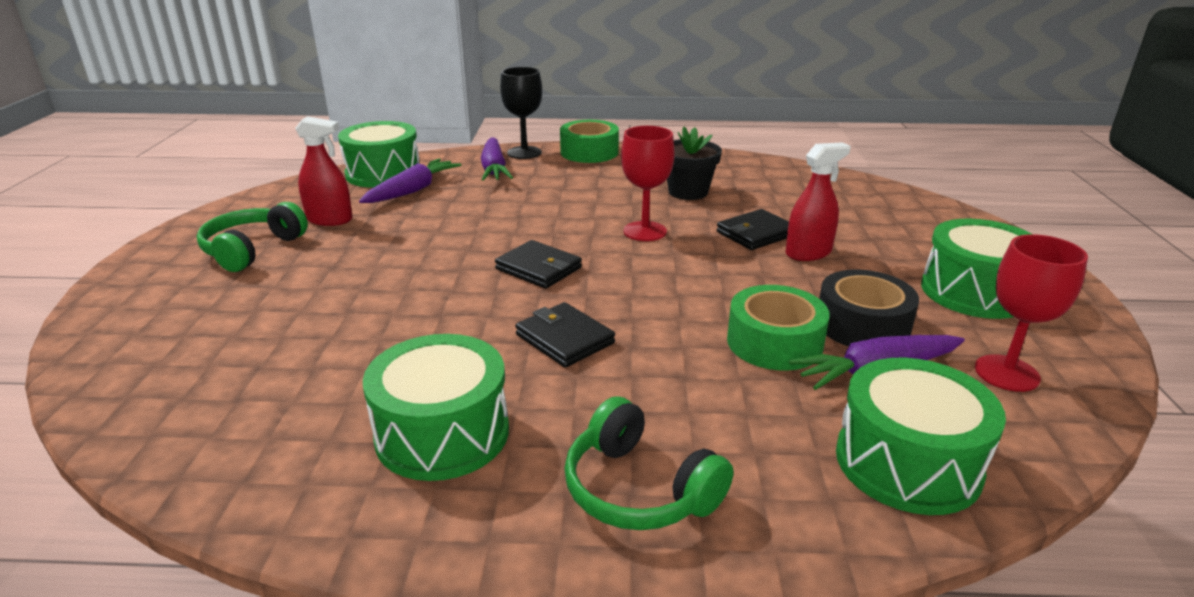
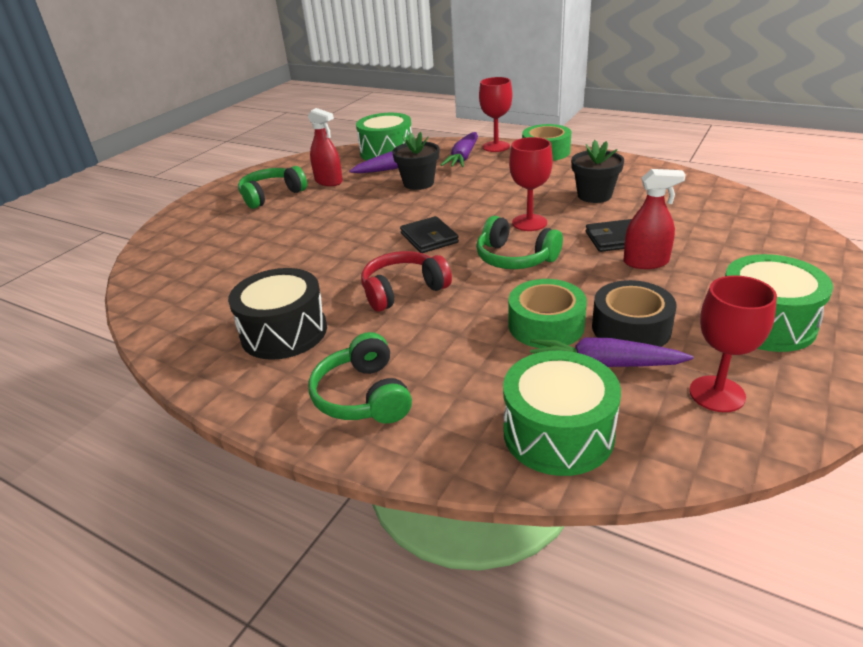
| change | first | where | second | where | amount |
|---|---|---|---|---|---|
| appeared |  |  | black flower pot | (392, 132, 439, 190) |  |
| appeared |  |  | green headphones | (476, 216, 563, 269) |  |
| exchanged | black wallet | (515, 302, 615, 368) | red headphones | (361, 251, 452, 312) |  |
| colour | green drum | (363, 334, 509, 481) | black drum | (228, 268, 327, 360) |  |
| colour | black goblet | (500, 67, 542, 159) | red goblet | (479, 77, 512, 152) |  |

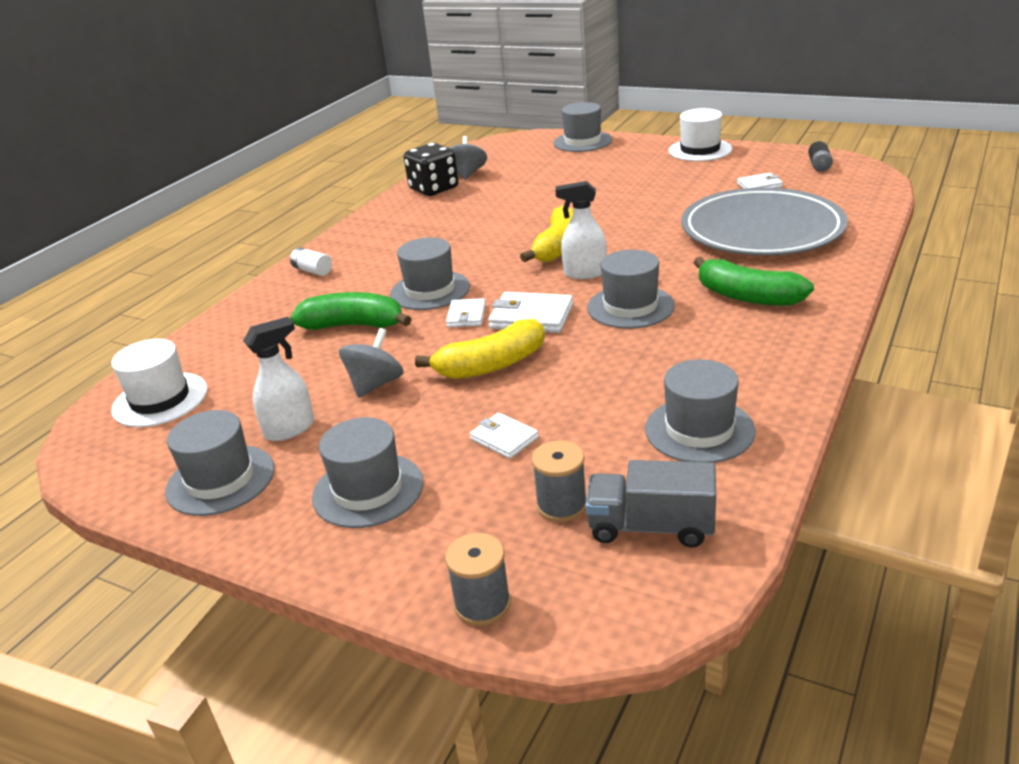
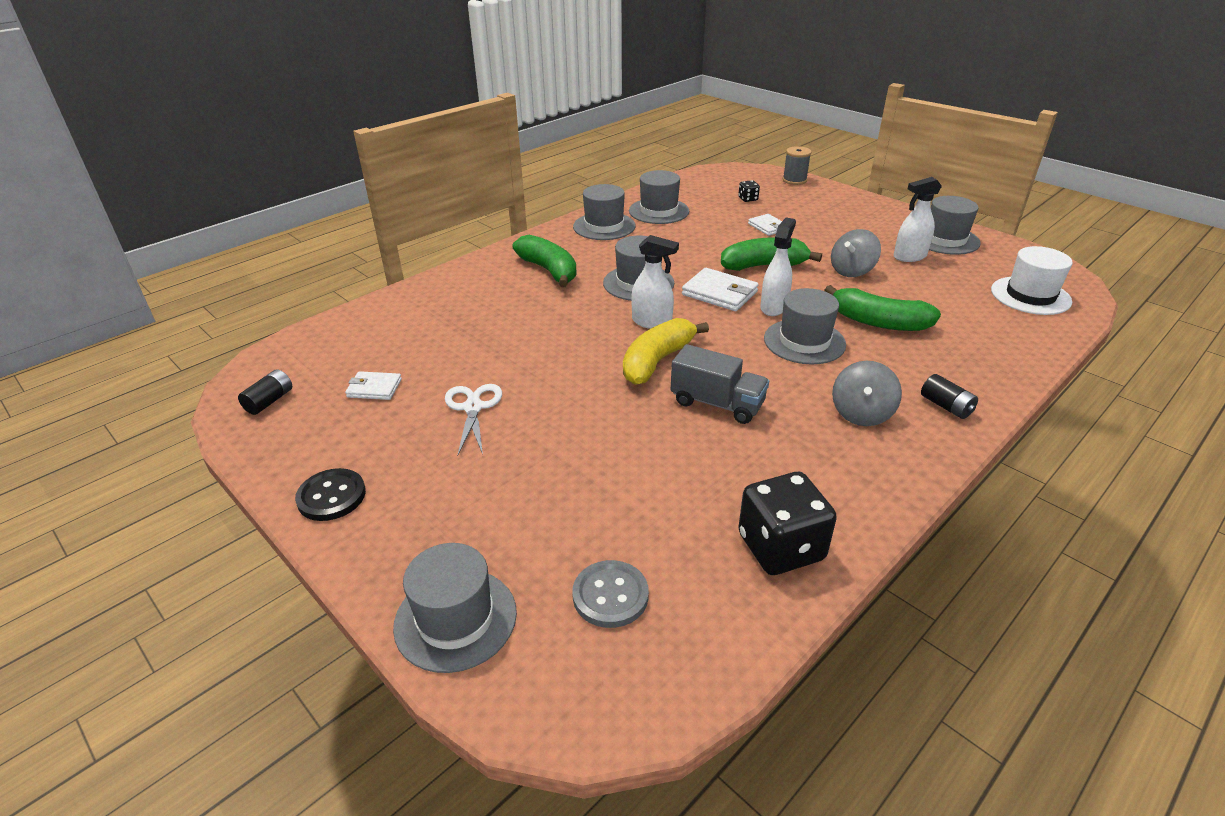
| change | first | where | second | where | amount |
|---|---|---|---|---|---|
| missing | grey plate | (681, 188, 848, 256) |  |  |  |
| appeared |  |  | white scissors | (445, 384, 502, 456) |  |
| appeared |  |  | grey button | (572, 560, 649, 628) |  |
| relocated | grey hat | (312, 417, 424, 528) |  | (573, 184, 636, 240) |  |
| relocated | grey spinning top | (450, 136, 487, 180) |  | (832, 361, 902, 426) |  |
| relocated | grey truck | (585, 460, 716, 547) |  | (671, 344, 769, 424) |  |
| exchanged | white wallet | (446, 298, 486, 327) | white spray bottle | (760, 218, 796, 316) |  |
| exchanged | grey spool | (532, 440, 586, 522) | black dice | (738, 180, 760, 202) |  |
| exchanged | white hat | (668, 108, 732, 161) | black button | (295, 468, 366, 521) |  |
| colour | white battery | (290, 247, 332, 276) | black battery | (921, 374, 978, 419) |  |
| colour | yellow banana | (415, 319, 545, 379) | green banana | (721, 237, 822, 271) |  |

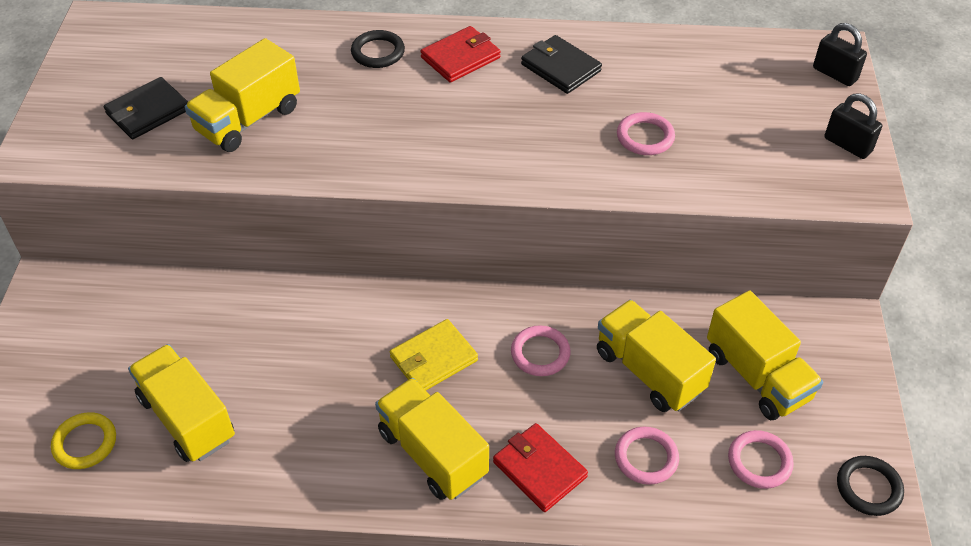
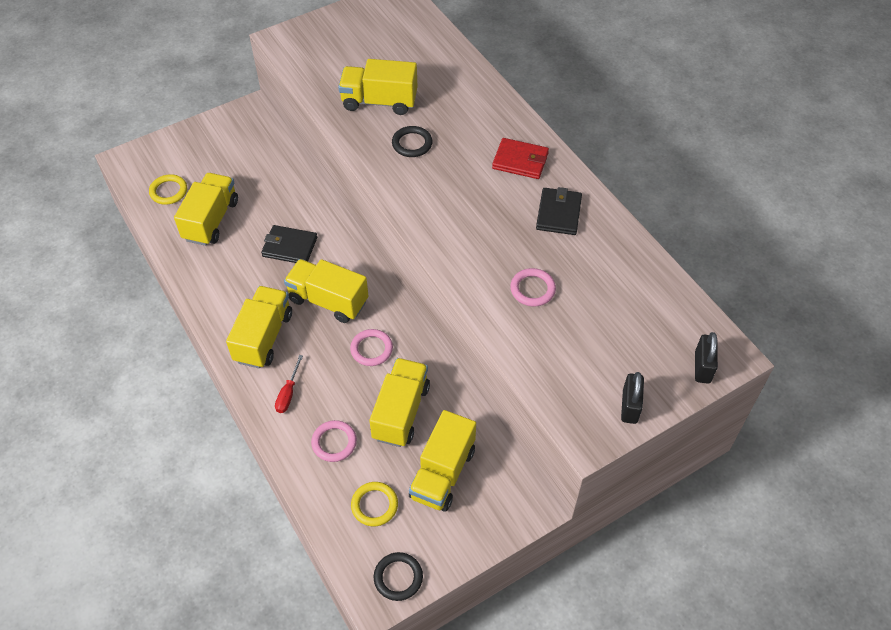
| change | first | where | second | where | amount |
|---|---|---|---|---|---|
| relocated | black wallet | (104, 77, 188, 139) |  | (261, 225, 317, 263) |  |
| relocated | black ring | (351, 30, 405, 68) |  | (392, 126, 432, 157) |  |
| exchanged | yellow wallet | (390, 319, 478, 390) | yellow truck | (284, 259, 368, 323) |  |
| exchanged | red wallet | (493, 423, 588, 512) | red screwdriver | (275, 355, 303, 413) |  |
| colour | pink ring | (728, 430, 794, 489) | yellow ring | (351, 482, 398, 526) |  |

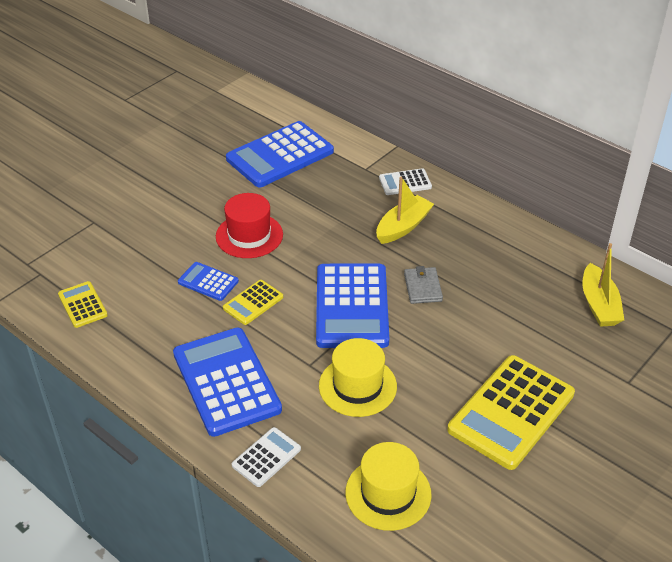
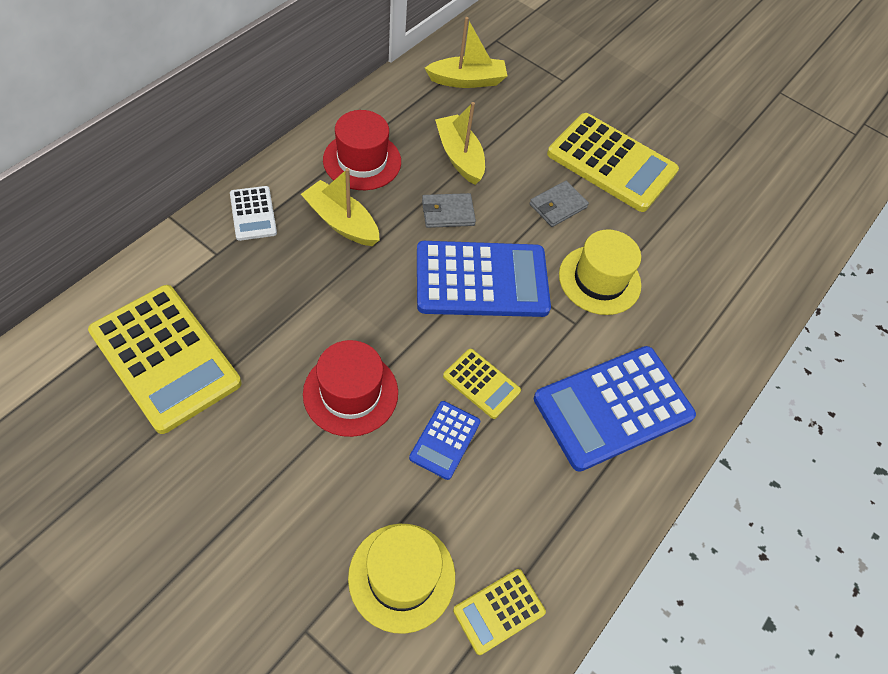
| change | first | where | second | where | amount |
|---|---|---|---|---|---|
| missing | white calculator | (232, 427, 301, 487) |  |  |  |
| appeared |  |  | red hat | (323, 110, 401, 190) |  |
| appeared |  |  | yellow boat | (435, 102, 485, 185) |  |
| appeared |  |  | grey wallet | (530, 181, 589, 227) |  |
| relocated | yellow hat | (345, 442, 431, 531) |  | (348, 524, 455, 634) |  |
| colour | blue calculator | (226, 121, 334, 187) | yellow calculator | (88, 285, 241, 434) |  |

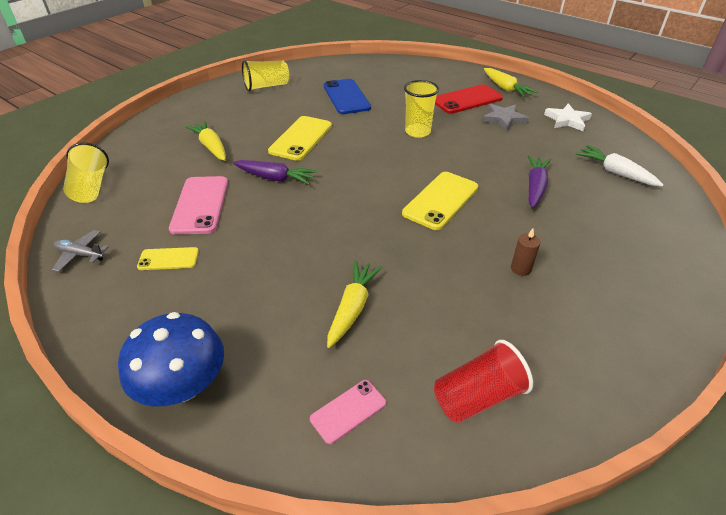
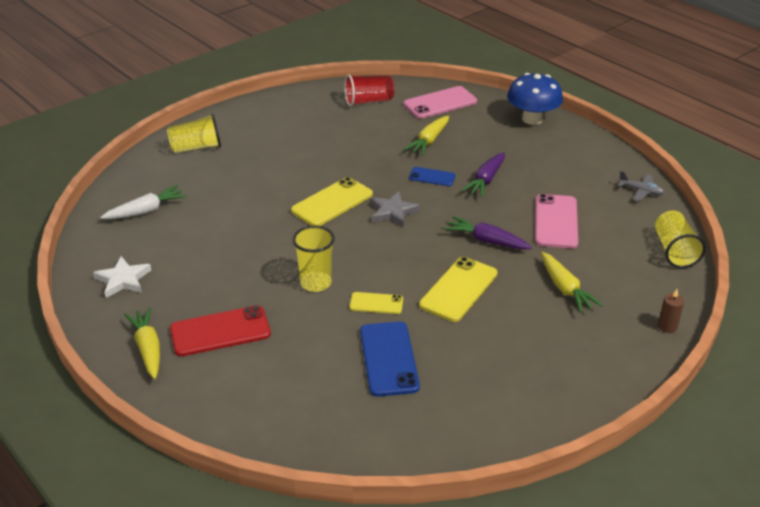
| change | first | where | second | where | amount |
|---|---|---|---|---|---|
| appeared |  |  | blue phone | (409, 167, 456, 186) |  |
| relocated | yellow phone | (137, 247, 199, 270) |  | (349, 292, 403, 314) |  |
| relocated | yellow cup | (242, 60, 289, 92) |  | (167, 114, 221, 153) |  |
| relocated | grey star | (482, 104, 529, 131) |  | (370, 191, 420, 227) |  |
| relocated | brown candle | (511, 228, 540, 276) |  | (658, 289, 684, 333) |  |
| relocated | purple carrot | (528, 155, 551, 208) |  | (461, 152, 505, 197) |  |
| spun | white carrot | (576, 145, 664, 186) |  | (100, 185, 187, 219) | 90 degrees counterclockwise |
| size | pink phone | (310, 380, 386, 444) |  | (403, 86, 477, 119) | x1.77 |

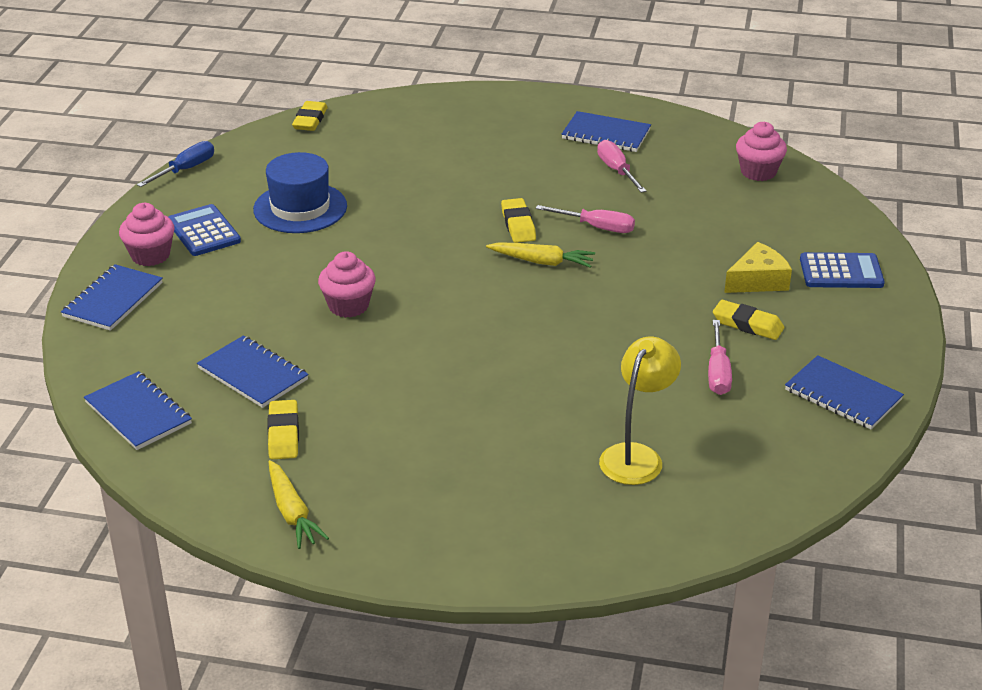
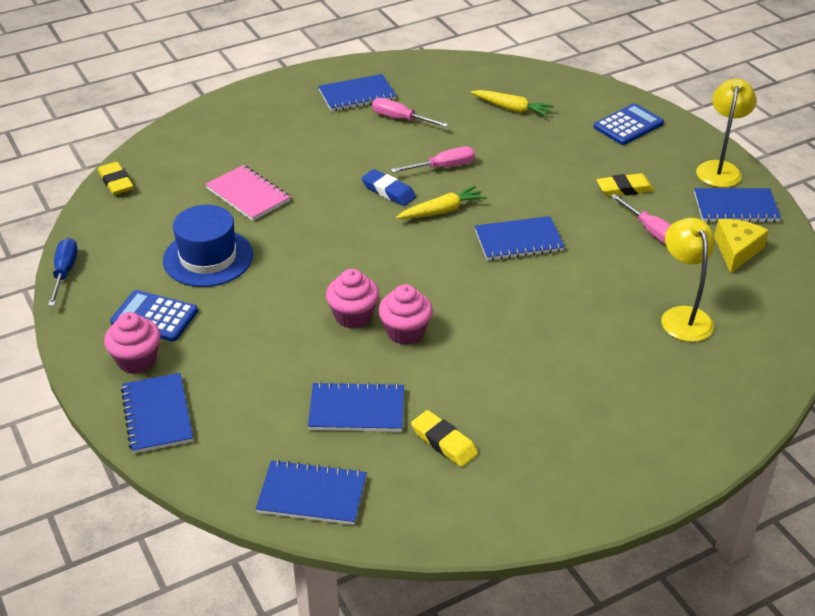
| change | first | where | second | where | amount |
|---|---|---|---|---|---|
| appeared |  |  | pink notebook | (205, 165, 290, 221) |  |
| appeared |  |  | blue notebook | (475, 216, 565, 261) |  |
| appeared |  |  | yellow lamp | (696, 78, 757, 187) |  |
| relocated | yellow carrot | (268, 460, 329, 549) |  | (471, 90, 554, 117) |  |
| relocated | yellow cheese | (724, 242, 792, 293) |  | (714, 219, 769, 273) |  |
| relocated | pink cupcake | (736, 122, 787, 181) |  | (378, 284, 433, 345) |  |
| colour | yellow eraser | (501, 198, 536, 243) | blue eraser | (361, 169, 416, 206) |  |

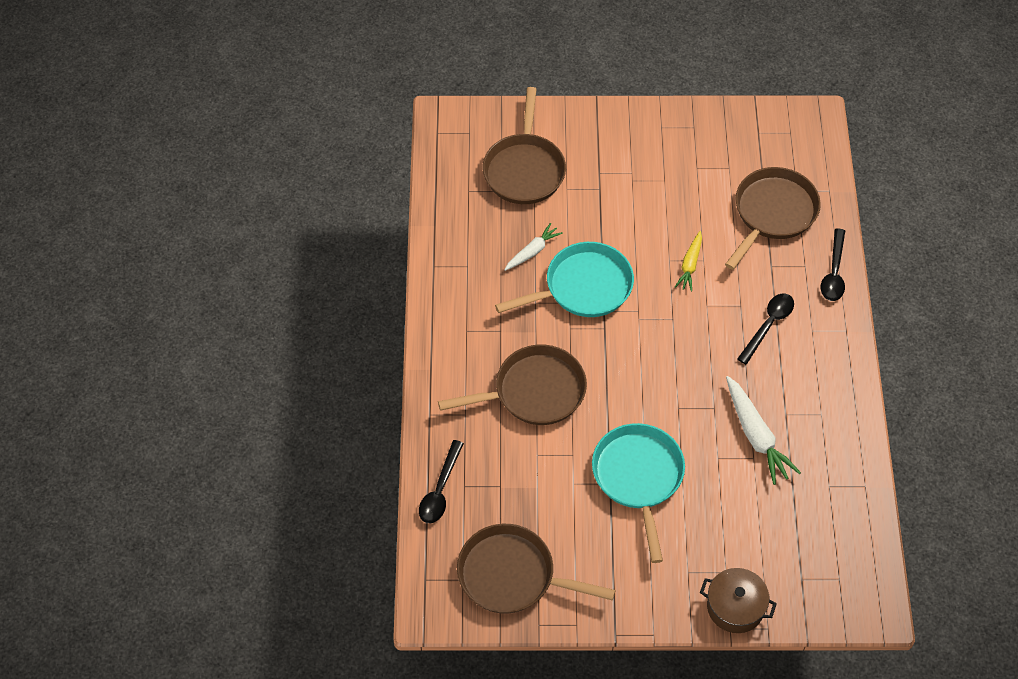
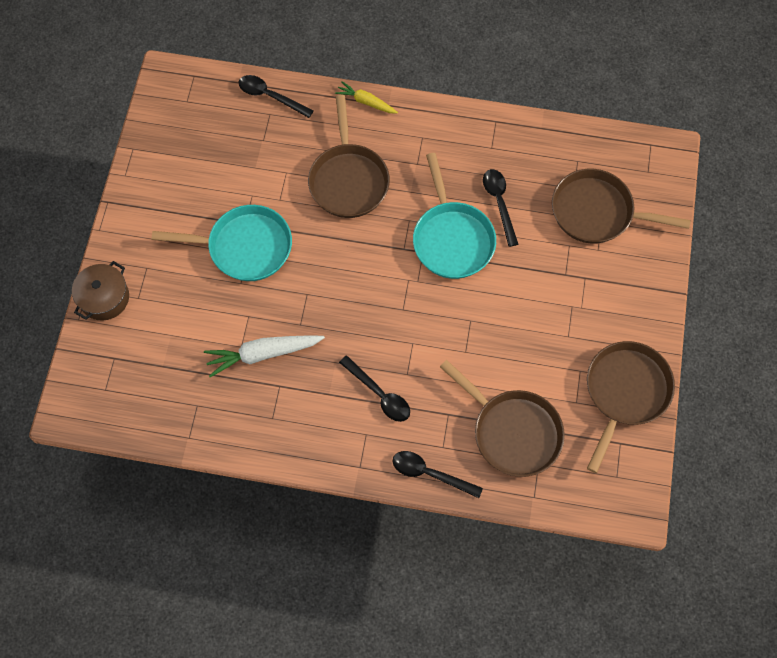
| change | first | where | second | where | amount |
|---|---|---|---|---|---|
| relocated | brown pan | (457, 524, 615, 614) |  | (587, 341, 675, 473) |  |
| relocated | yellow carrot | (675, 231, 702, 291) |  | (335, 81, 398, 114) |  |
| exchanged | white carrot | (504, 223, 563, 271) | black spoon | (483, 169, 518, 247) |  |

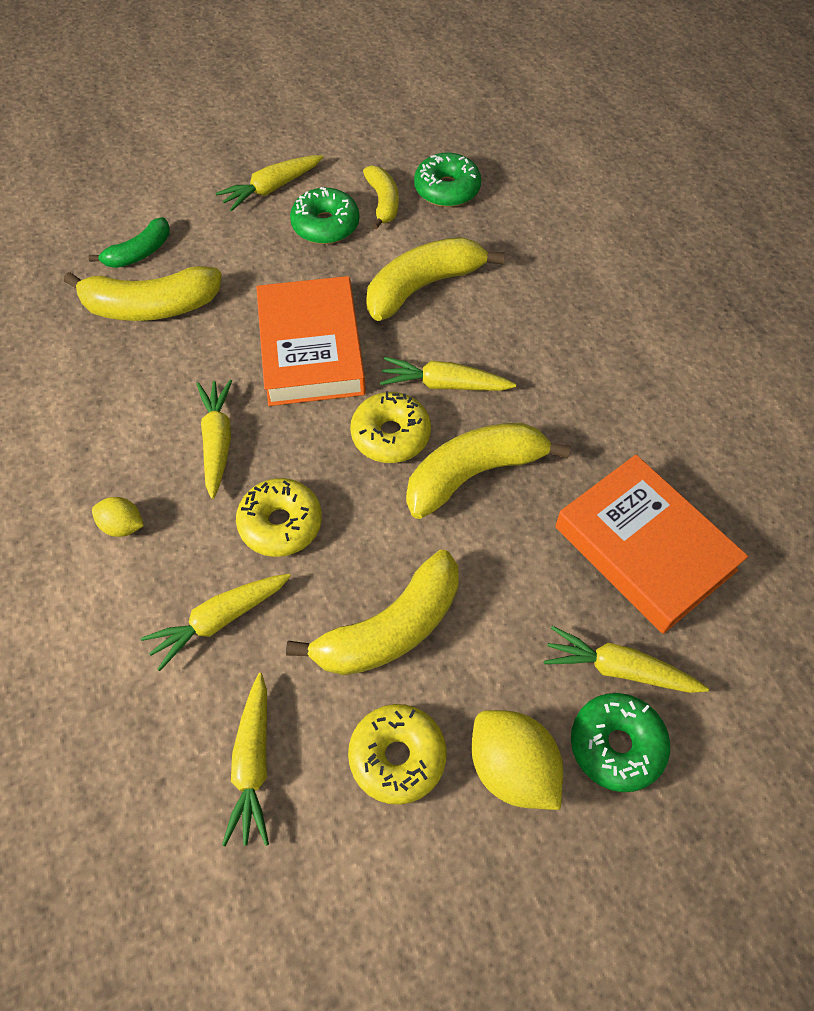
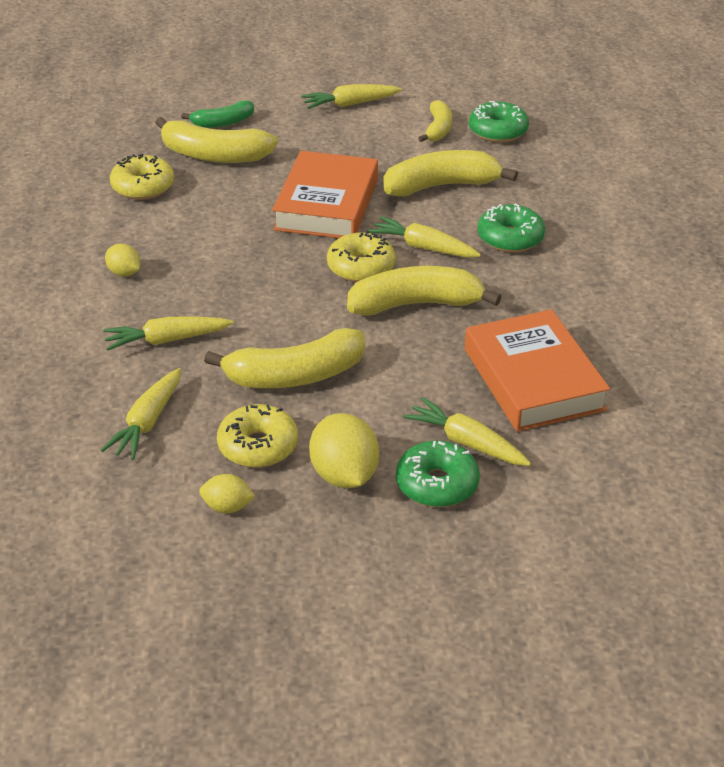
| change | first | where | second | where | amount |
|---|---|---|---|---|---|
| missing | yellow carrot | (197, 380, 232, 499) |  |  |  |
| appeared |  |  | yellow lemon | (199, 474, 255, 513) |  |
| relocated | yellow donut | (236, 478, 322, 557) |  | (110, 154, 174, 200) |  |
| relocated | green donut | (290, 187, 359, 244) |  | (477, 204, 545, 253) |  |

